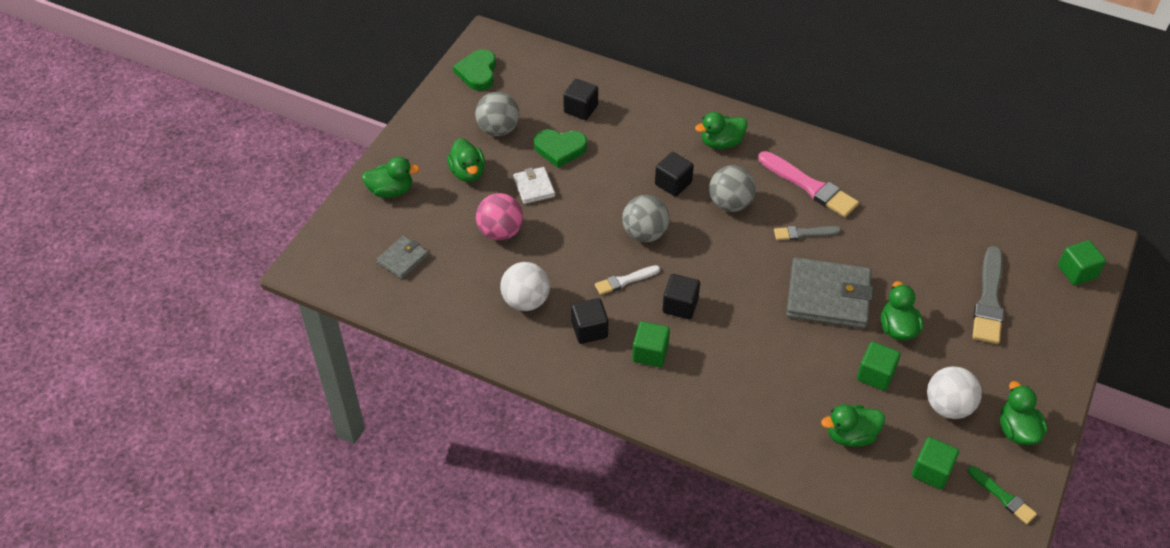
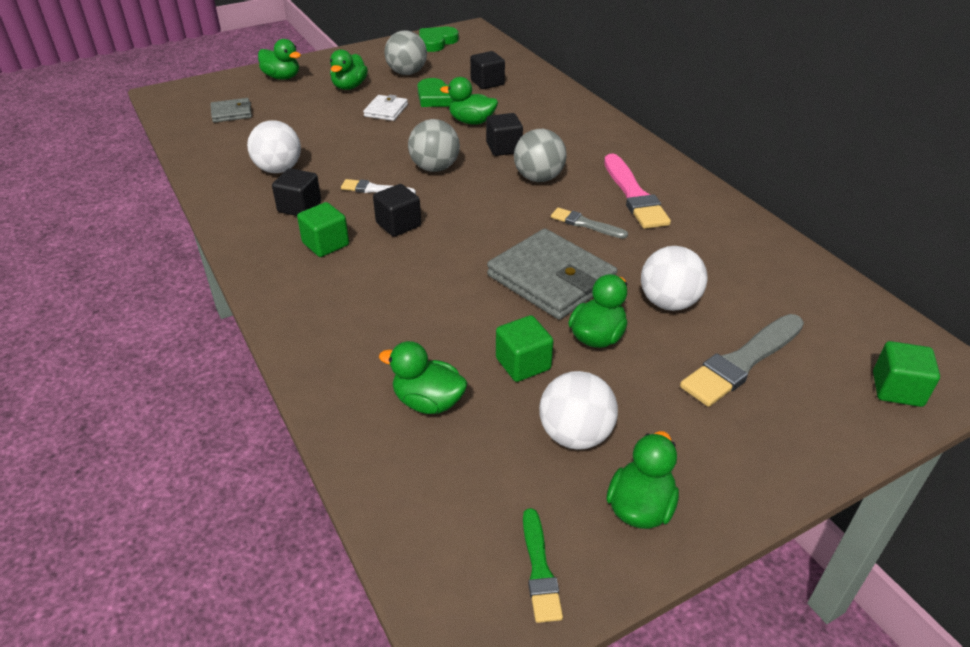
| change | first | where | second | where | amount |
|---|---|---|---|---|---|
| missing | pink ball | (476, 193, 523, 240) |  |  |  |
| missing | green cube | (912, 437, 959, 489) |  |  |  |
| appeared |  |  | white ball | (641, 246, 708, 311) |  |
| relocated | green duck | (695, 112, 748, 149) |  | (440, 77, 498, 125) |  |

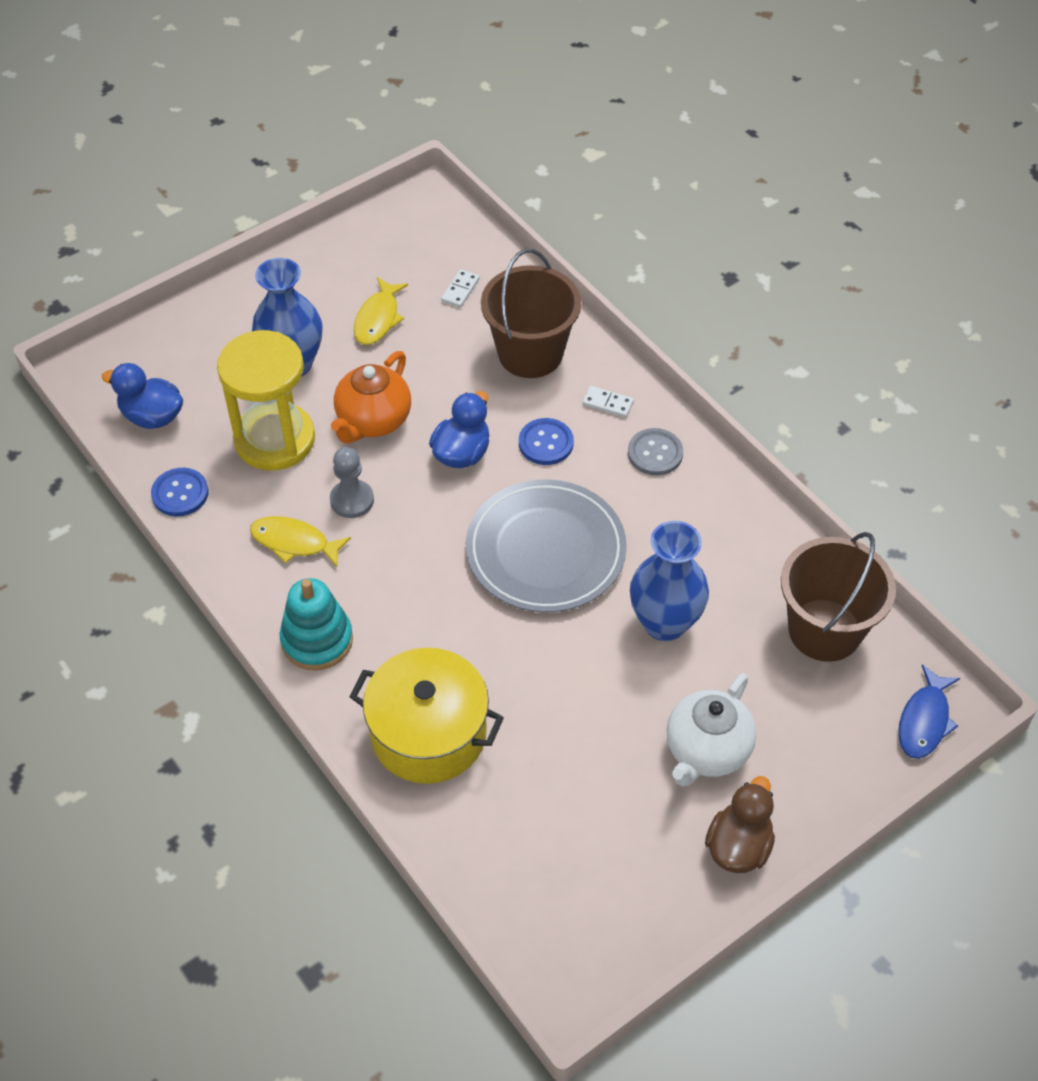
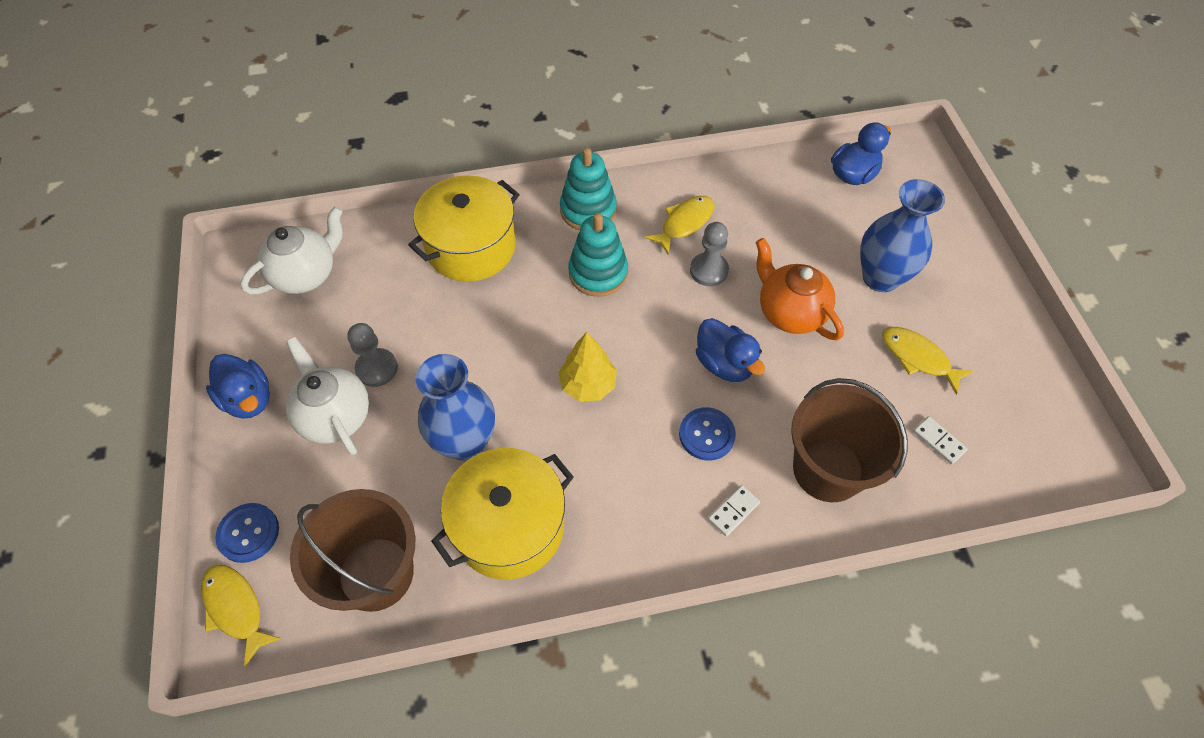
| change | first | where | second | where | amount |
|---|---|---|---|---|---|
| missing | yellow hourglass | (217, 330, 315, 470) |  |  |  |
| missing | grey button | (628, 428, 683, 476) |  |  |  |
| appeared |  |  | white teapot | (240, 206, 343, 294) |  |
| appeared |  |  | grey pawn | (347, 323, 398, 387) |  |
| appeared |  |  | yellow pot | (431, 448, 574, 580) |  |
| appeared |  |  | turquoise stacking toy | (568, 213, 628, 297) |  |
| relocated | blue button | (151, 468, 209, 517) |  | (215, 503, 279, 563) |  |
| exchanged | grey plate | (466, 479, 627, 613) | yellow tree | (558, 332, 617, 402) |  |
| colour | brown duck | (705, 776, 775, 873) | blue duck | (206, 354, 270, 419) |  |
| colour | blue fish | (899, 665, 960, 759) | yellow fish | (201, 565, 282, 667) |  |

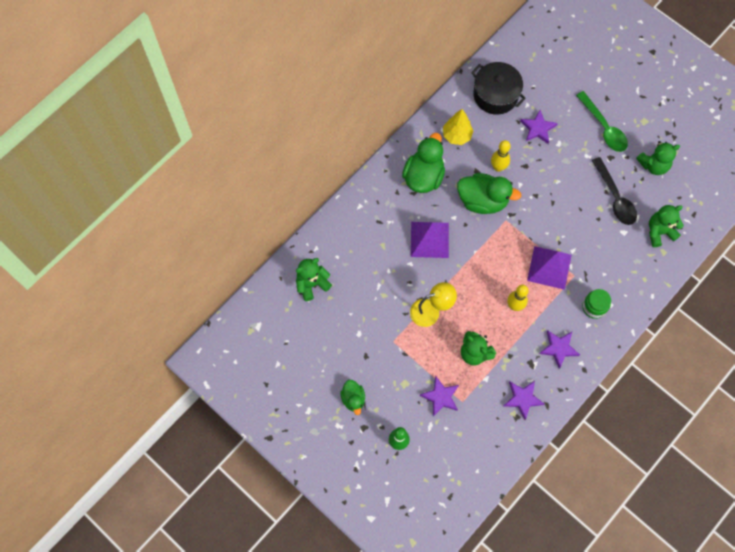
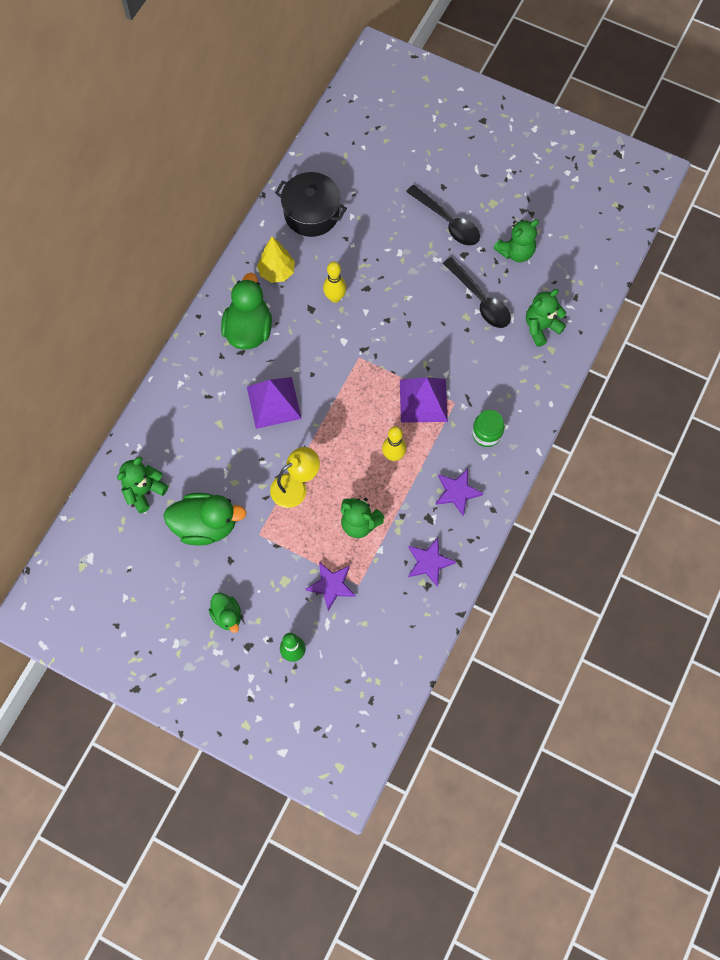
| change | first | where | second | where | amount |
|---|---|---|---|---|---|
| missing | purple star | (520, 110, 558, 144) |  |  |  |
| relocated | green duck | (457, 173, 521, 214) |  | (164, 493, 247, 546) |  |
| colour | green spoon | (576, 91, 628, 152) | black spoon | (406, 185, 480, 246) |  |

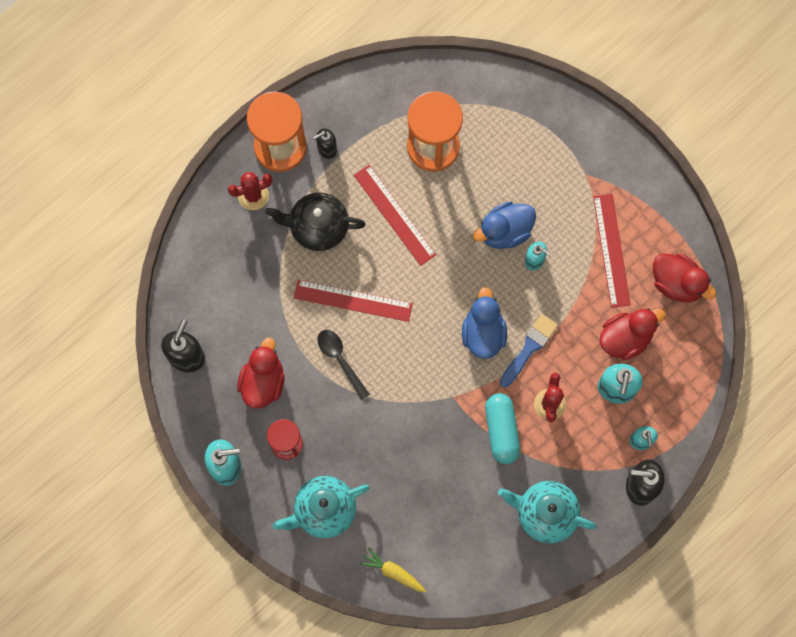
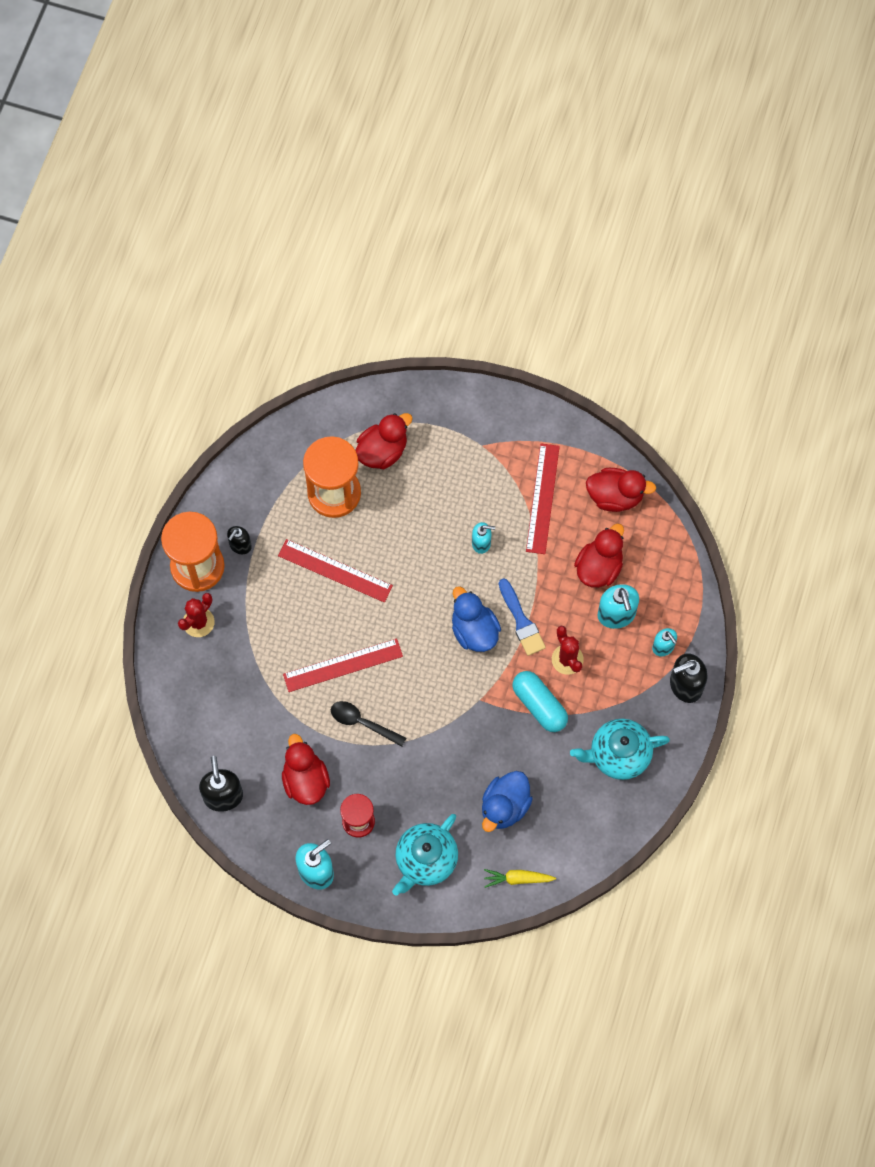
| change | first | where | second | where | amount |
|---|---|---|---|---|---|
| missing | black teapot | (265, 192, 366, 251) |  |  |  |
| appeared |  |  | red duck | (355, 413, 413, 469) |  |
| relocated | blue duck | (473, 202, 536, 249) |  | (482, 771, 533, 832) |  |
| spun | blue brush | (500, 314, 558, 387) |  | (499, 578, 546, 656) | 150 degrees clockwise |
| spun | red ruler | (593, 194, 631, 308) |  | (526, 443, 560, 554) | 45 degrees clockwise |

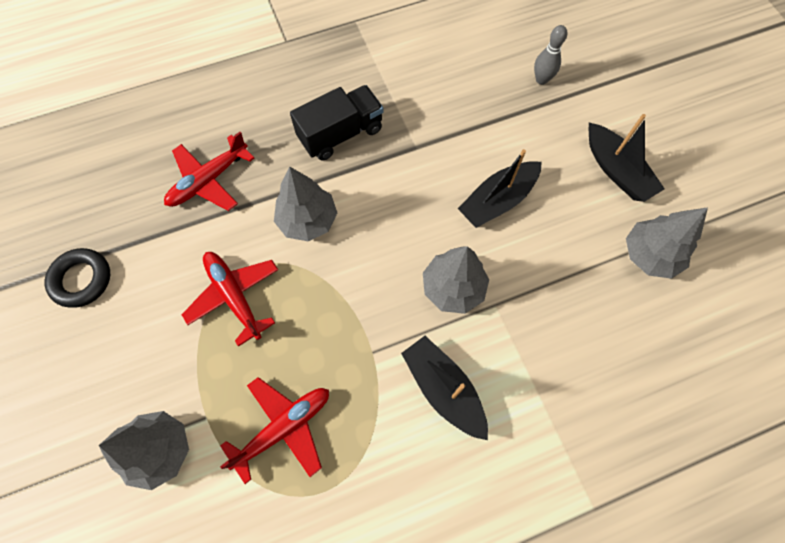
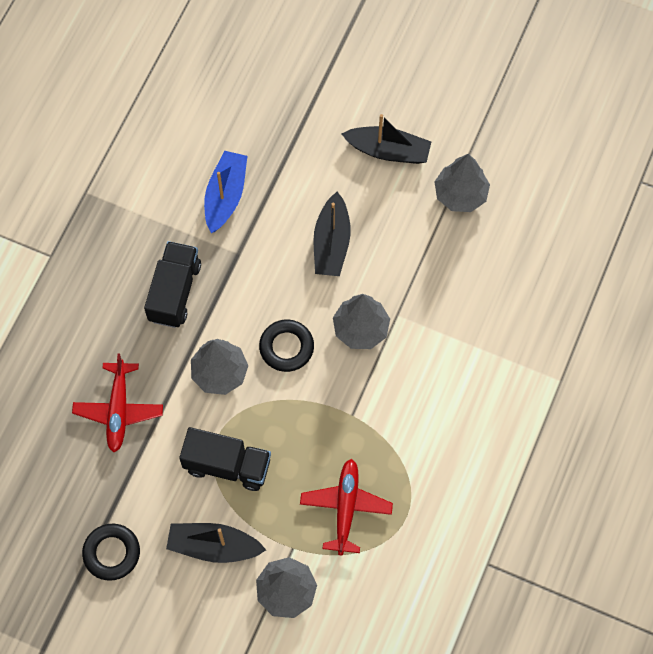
| change | first | where | second | where | amount |
|---|---|---|---|---|---|
| missing | grey bowling pin | (534, 25, 567, 85) |  |  |  |
| appeared |  |  | blue boat | (204, 151, 247, 233) |  |
| appeared |  |  | black ring | (259, 320, 314, 372) |  |
| relocated | black boat | (401, 336, 488, 440) |  | (166, 523, 266, 563) |  |
| exchanged | red plane | (182, 252, 278, 347) | black truck | (179, 427, 271, 491) |  |

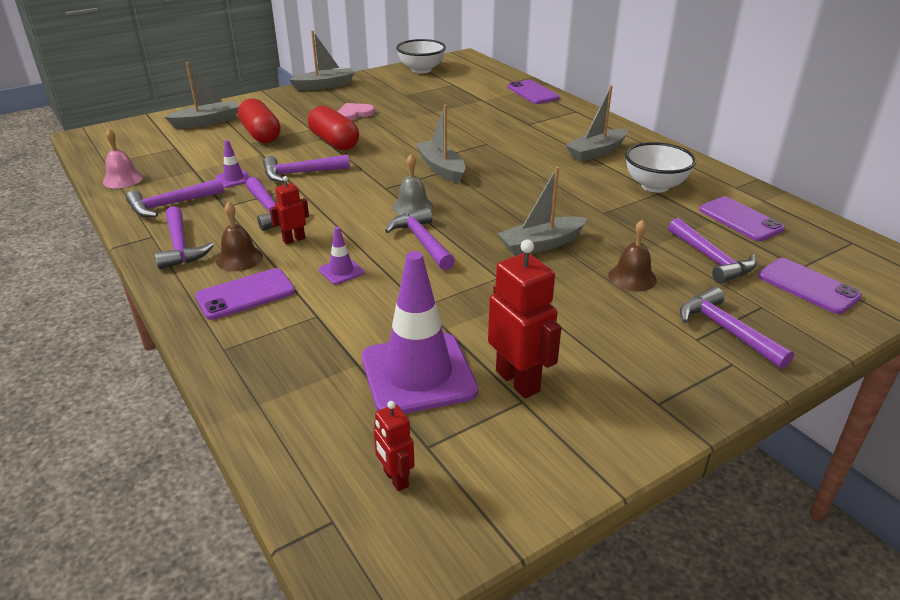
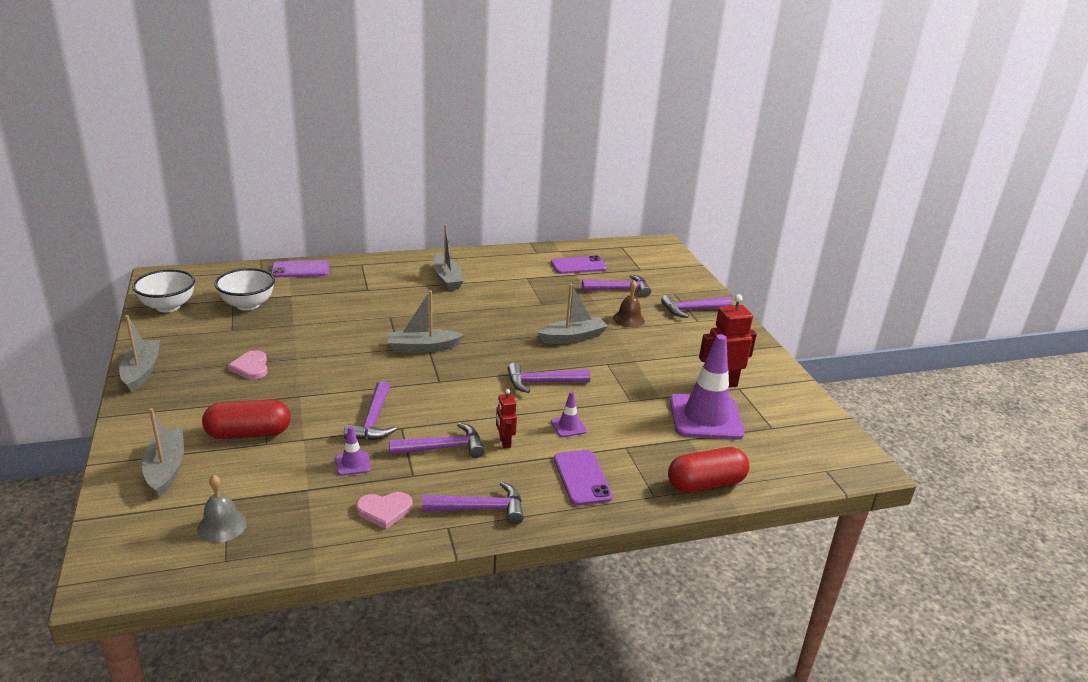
| change | first | where | second | where | amount |
|---|---|---|---|---|---|
| missing | pink bell | (103, 129, 143, 188) |  |  |  |
| missing | brown bell | (216, 202, 263, 271) |  |  |  |
| missing | red robot | (374, 401, 415, 492) |  |  |  |
| missing | purple phone | (758, 258, 862, 314) |  |  |  |
| relocated | red capsule | (308, 106, 359, 151) |  | (668, 447, 750, 493) |  |
| relocated | grey bell | (392, 154, 433, 216) |  | (197, 475, 247, 543) |  |
| relocated | white bowl | (625, 142, 696, 193) |  | (215, 268, 275, 311) |  |
| exchanged | purple hammer | (126, 178, 224, 217) | pink heart | (356, 492, 413, 529) |  |
| spun | grey boat | (497, 167, 588, 256) |  | (538, 284, 608, 344) | 105 degrees counterclockwise |

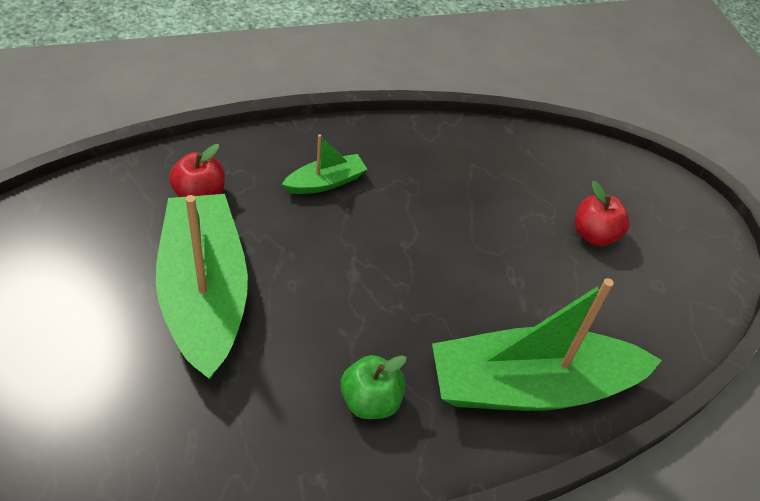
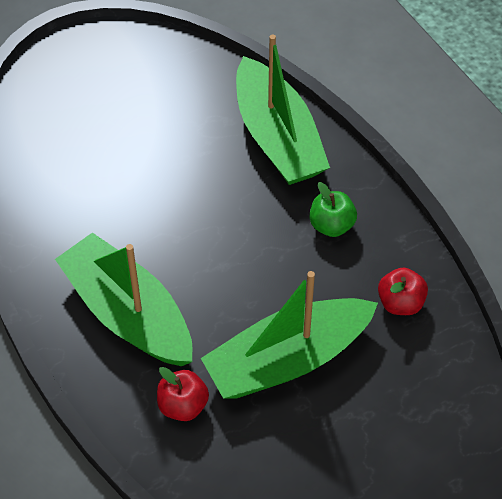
| change | first | where | second | where | amount |
|---|---|---|---|---|---|
| relocated | red apple | (575, 181, 630, 246) |  | (378, 268, 428, 315) |  |
| size | green boat | (282, 134, 367, 194) |  | (55, 232, 193, 366) | x2.20 |

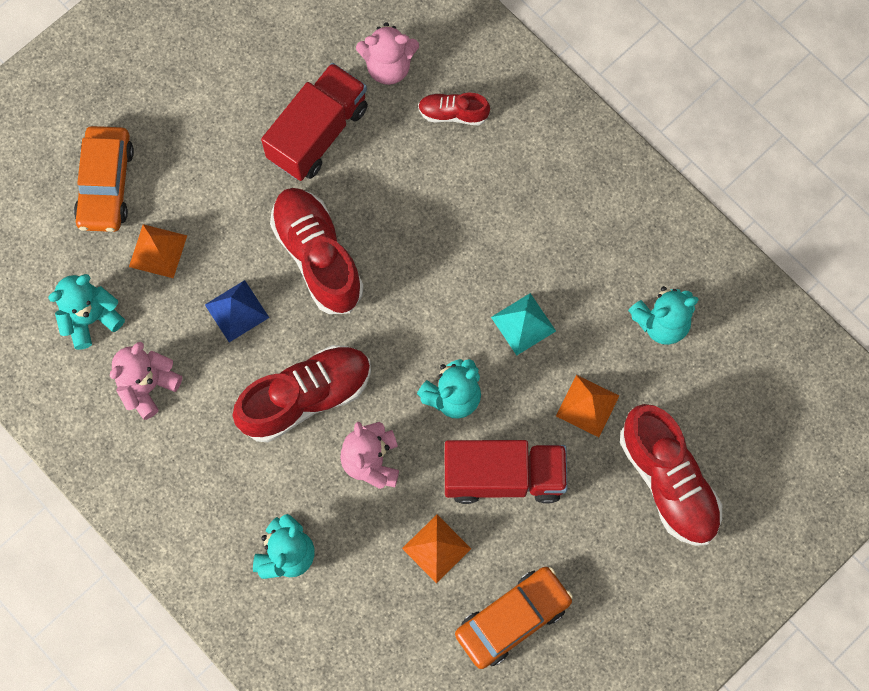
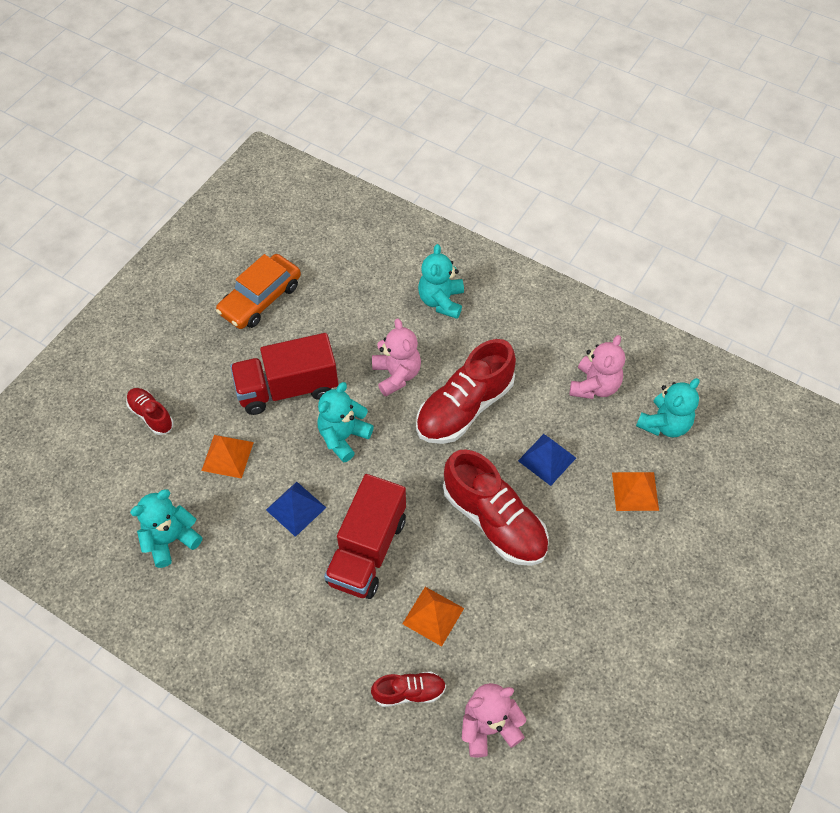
| change | first | where | second | where | amount |
|---|---|---|---|---|---|
| missing | orange car | (74, 126, 134, 232) |  |  |  |
| relocated | red truck | (261, 63, 368, 181) |  | (324, 474, 406, 599) |  |
| relocated | orange pyramid | (402, 515, 471, 584) |  | (402, 587, 464, 647) |  |
| colour | turquoise pyramid | (491, 293, 556, 356) | blue pyramid | (266, 482, 326, 537) |  |
| size | red shoe | (620, 404, 722, 546) |  | (126, 388, 174, 435) | x0.51 |

